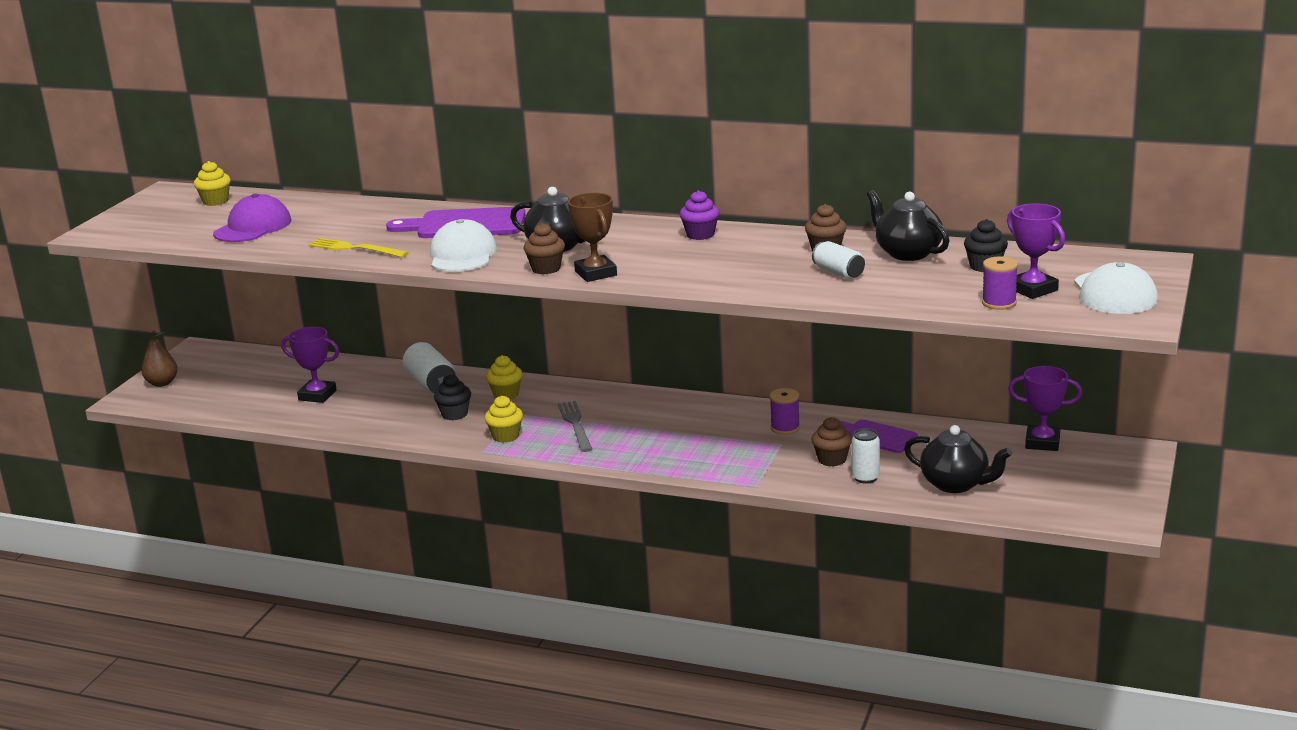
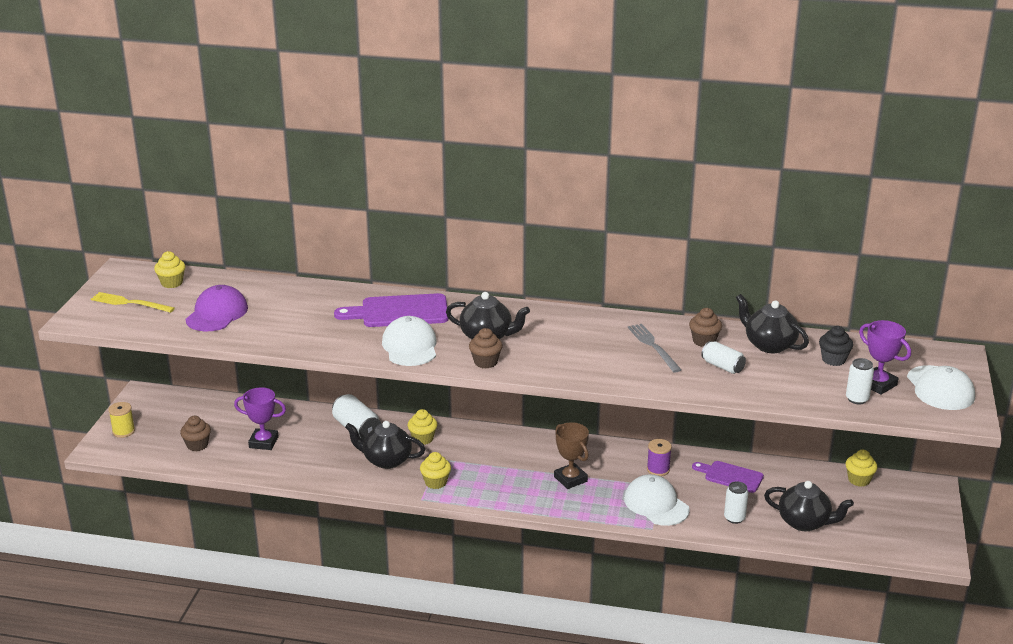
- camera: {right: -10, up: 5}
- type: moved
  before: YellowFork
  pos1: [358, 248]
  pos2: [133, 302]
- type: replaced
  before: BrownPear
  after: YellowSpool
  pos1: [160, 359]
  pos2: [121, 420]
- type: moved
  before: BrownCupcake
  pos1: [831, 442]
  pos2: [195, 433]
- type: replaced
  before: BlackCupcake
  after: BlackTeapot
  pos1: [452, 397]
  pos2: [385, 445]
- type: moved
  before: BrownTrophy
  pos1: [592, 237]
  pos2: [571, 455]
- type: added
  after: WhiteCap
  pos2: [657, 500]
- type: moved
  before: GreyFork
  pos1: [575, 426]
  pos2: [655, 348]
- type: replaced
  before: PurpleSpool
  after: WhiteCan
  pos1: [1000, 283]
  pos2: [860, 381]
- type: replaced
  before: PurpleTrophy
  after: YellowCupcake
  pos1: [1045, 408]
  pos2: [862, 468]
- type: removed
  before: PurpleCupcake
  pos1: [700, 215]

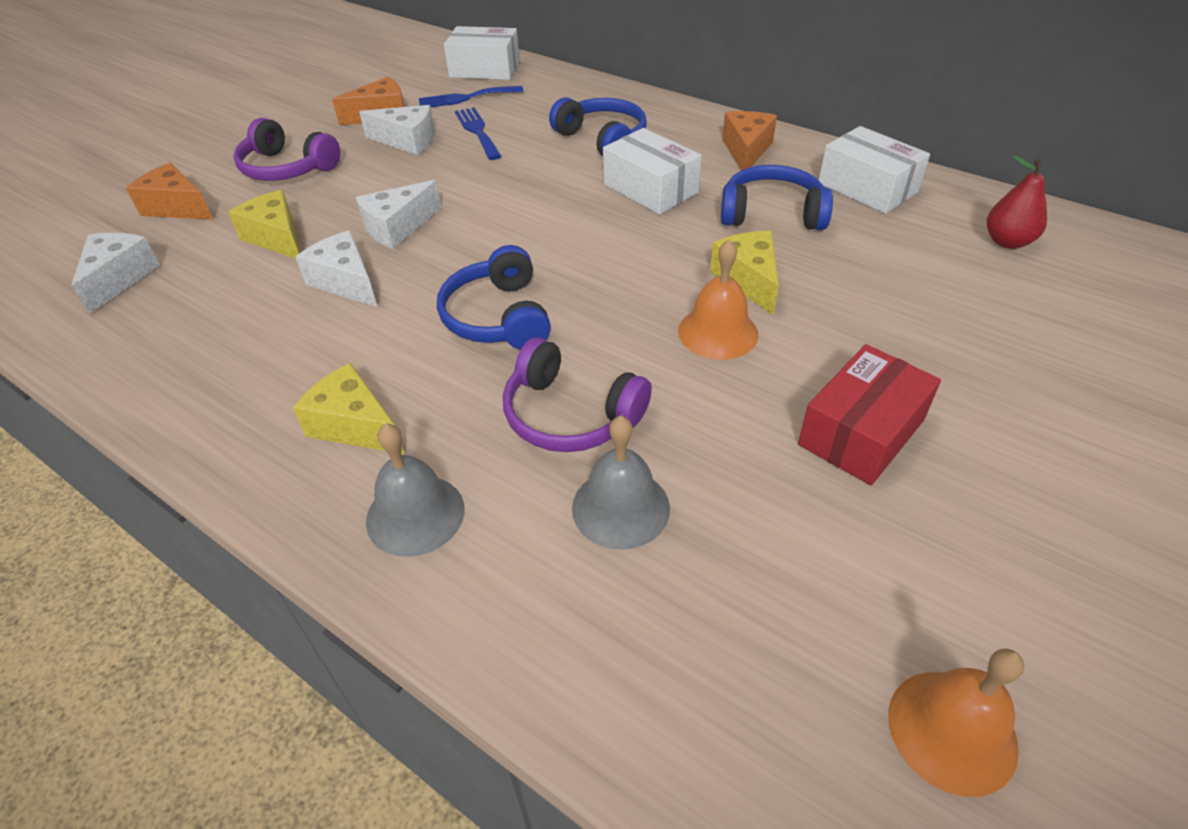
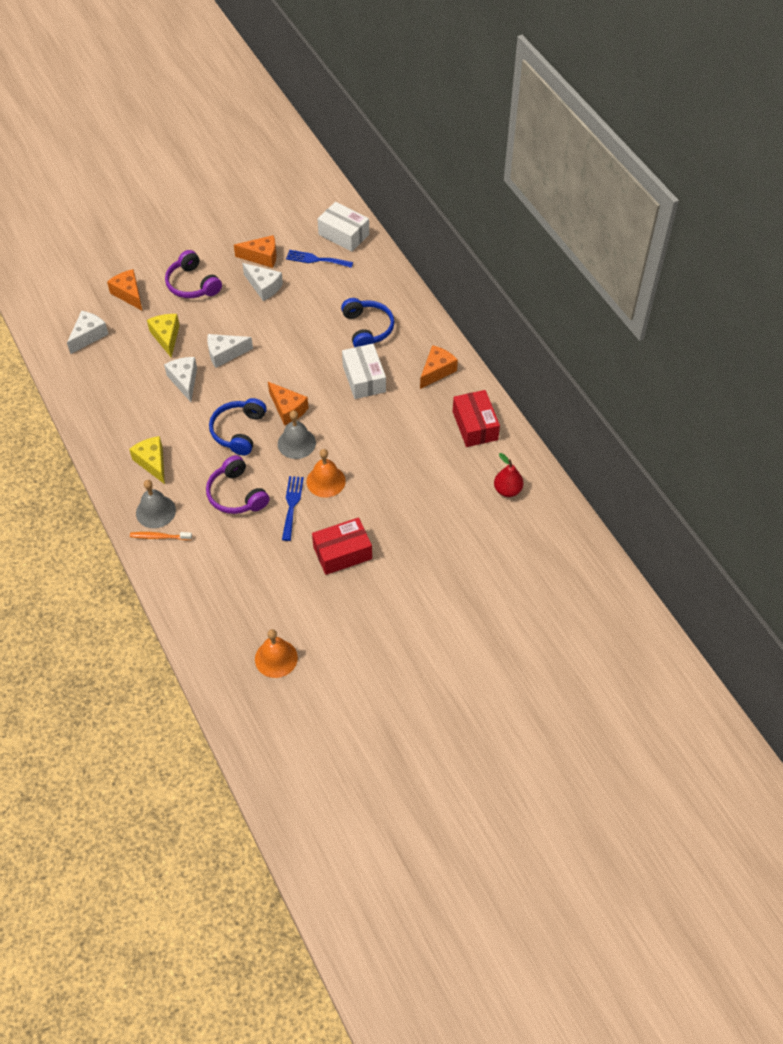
- camera: {right: 25, up: 10}
- type: added
  after: OrangeToothbrush
  pos2: [161, 536]
- type: added
  after: OrangeCheese
  pos2: [288, 403]
- type: moved
  before: GreyBell
  pos1: [621, 483]
  pos2: [297, 434]
- type: moved
  before: BlueFork
  pos1: [478, 133]
  pos2: [293, 508]
- type: recoloured
  before: WhiteBox
  after: RedBox
  pos1: [874, 170]
  pos2: [476, 418]
- type: removed
  before: YellowCheese
  pos1: [744, 273]
- type: removed
  before: BlueHeadphones
  pos1: [777, 197]

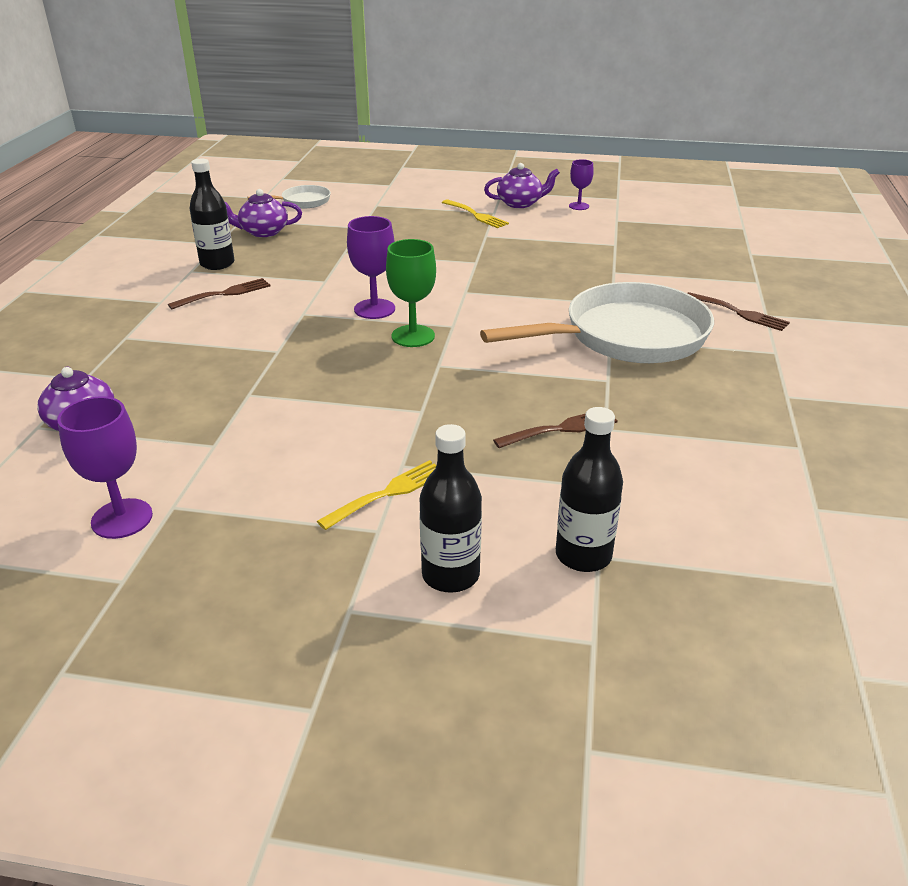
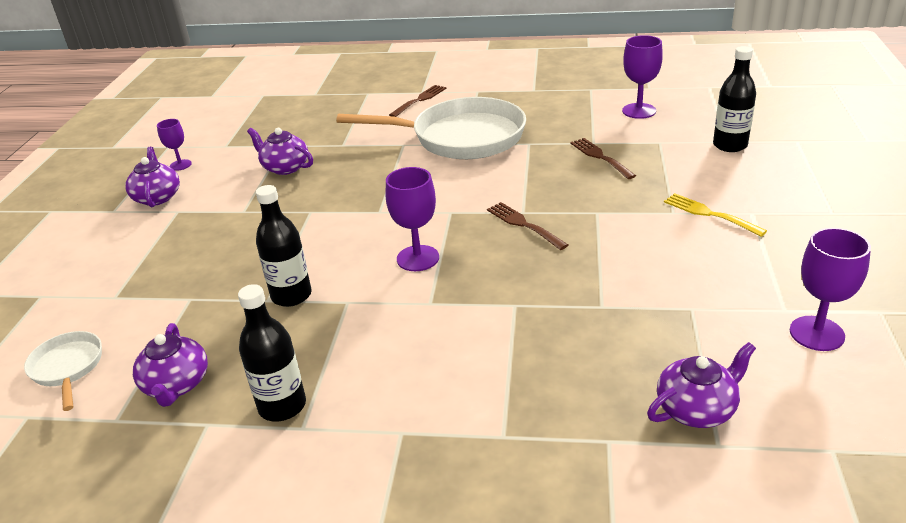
- camera: {right: -90, up: 0}
- type: added
  after: PurpleTeapot
  pos2: [280, 151]
- type: moved
  before: BlackBottle
  pos1: [450, 508]
  pos2: [284, 246]
- type: turned
  before: WhitePan
  pos1: [597, 322]
  pos2: [431, 128]
  turn: 120
- type: moved
  before: BrownFork
  pos1: [219, 293]
  pos2: [527, 226]
- type: added
  after: PurpleGoblet
  pos2: [642, 77]
- type: removed
  before: GreenGoblet
  pos1: [411, 293]
- type: removed
  before: YellowFork
  pos1: [475, 214]

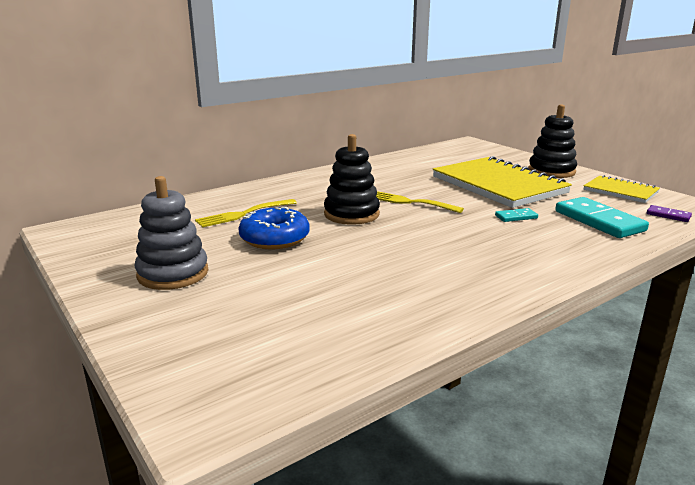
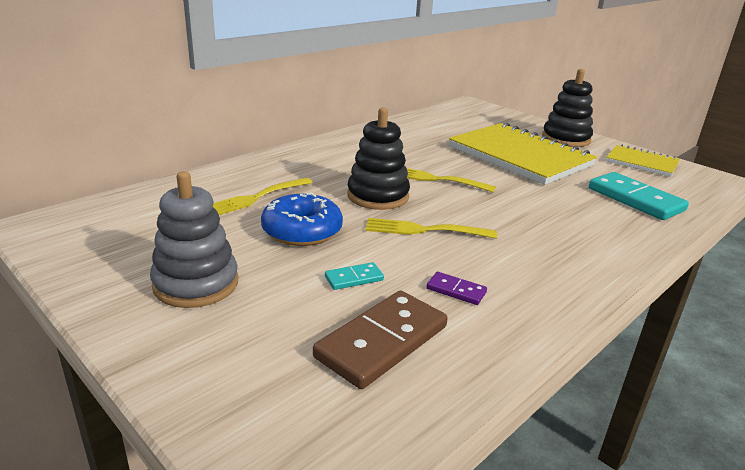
- camera: {right: -10, up: 5}
- type: added
  after: BrownDomino
  pos2: [380, 339]
- type: moved
  before: TurquoiseDomino
  pos1: [516, 215]
  pos2: [354, 276]
- type: added
  after: YellowFork
  pos2: [431, 228]
- type: moved
  before: PurpleDomino
  pos1: [669, 213]
  pos2: [456, 288]

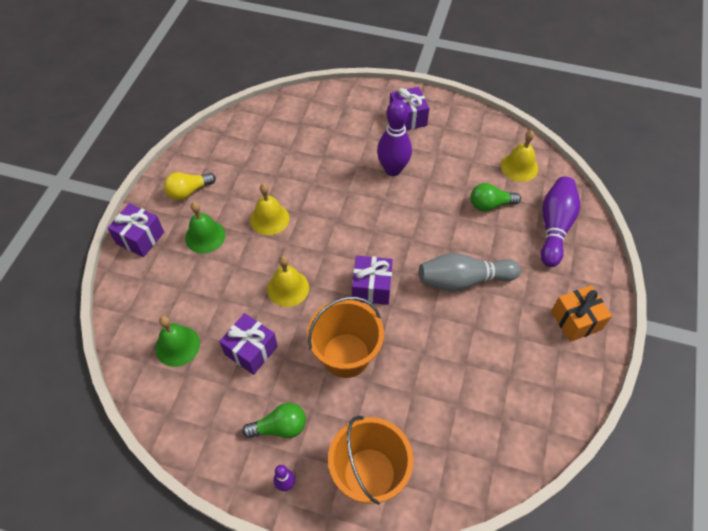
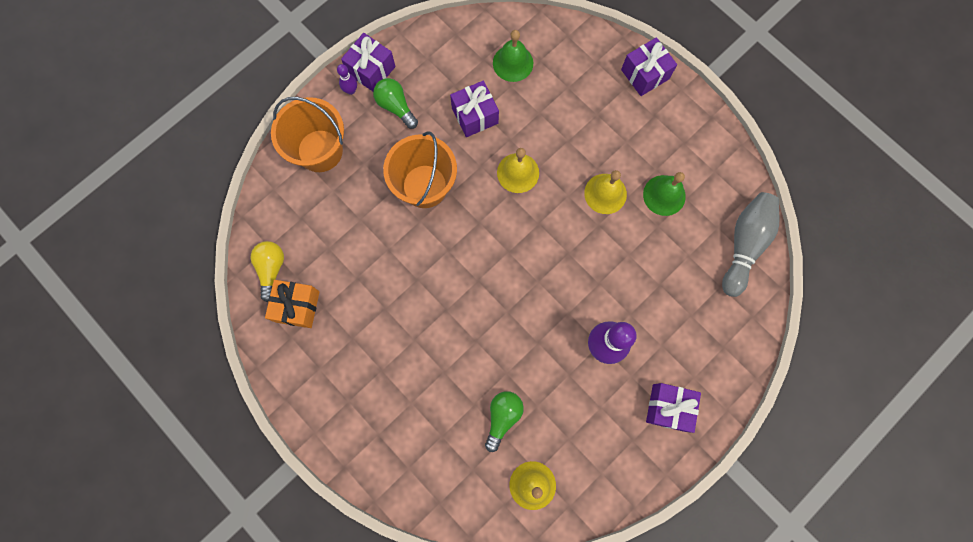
- camera: {right: 120, up: 20}
- type: moved
  before: YellowLightBulb
  pos1: [190, 186]
  pos2: [267, 271]
- type: moved
  before: OrangeGift
  pos1: [581, 313]
  pos2: [292, 304]
- type: moved
  before: PurpleGift
  pos1: [372, 280]
  pos2: [368, 62]
- type: turned
  before: GreenLightBulb
  pos1: [274, 420]
  pos2: [395, 103]
  turn: 120
- type: moved
  before: GreenBell
  pos1: [205, 227]
  pos2: [664, 194]
- type: moved
  before: GreyBowlingPin
  pos1: [470, 272]
  pos2: [750, 244]
- type: removed
  before: PurpleBowlingPin
  pos1: [560, 222]

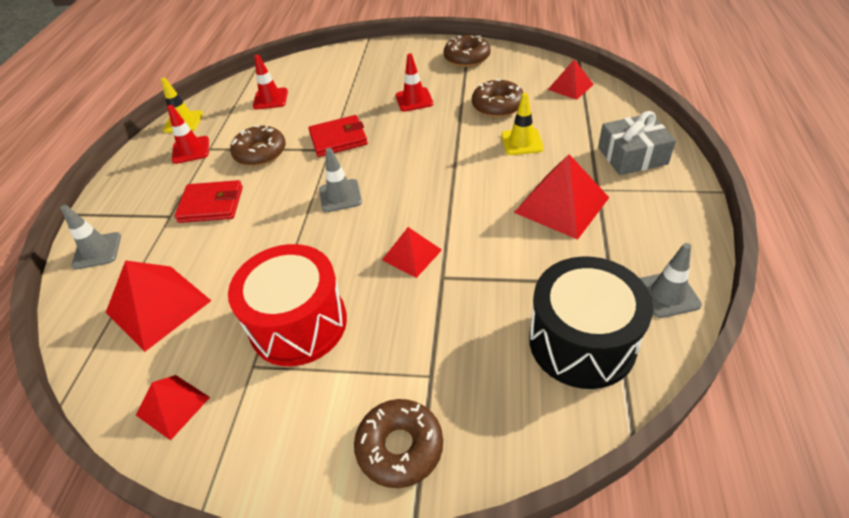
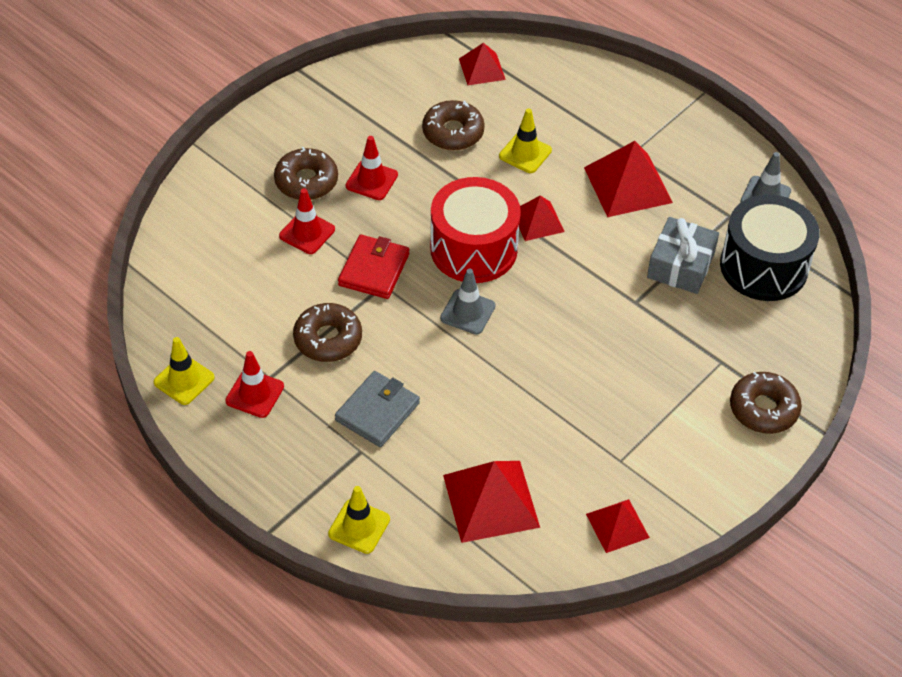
- camera: {right: -60, up: 5}
- type: moved
  before: BrownDonut
  pos1: [467, 51]
  pos2: [306, 173]
- type: moved
  before: RedTrafficCone
  pos1: [270, 81]
  pos2: [307, 221]
- type: recoloured
  before: GreyTrafficCone
  after: YellowTrafficCone
  pos1: [90, 237]
  pos2: [359, 520]
- type: recoloured
  before: RedWallet
  after: GreyWallet
  pos1: [208, 201]
  pos2: [377, 409]
- type: moved
  before: RedDrum
  pos1: [287, 305]
  pos2: [475, 230]
- type: moved
  before: RedPyramid
  pos1: [412, 252]
  pos2: [542, 218]
- type: moved
  before: GreyGift
  pos1: [637, 143]
  pos2: [683, 255]

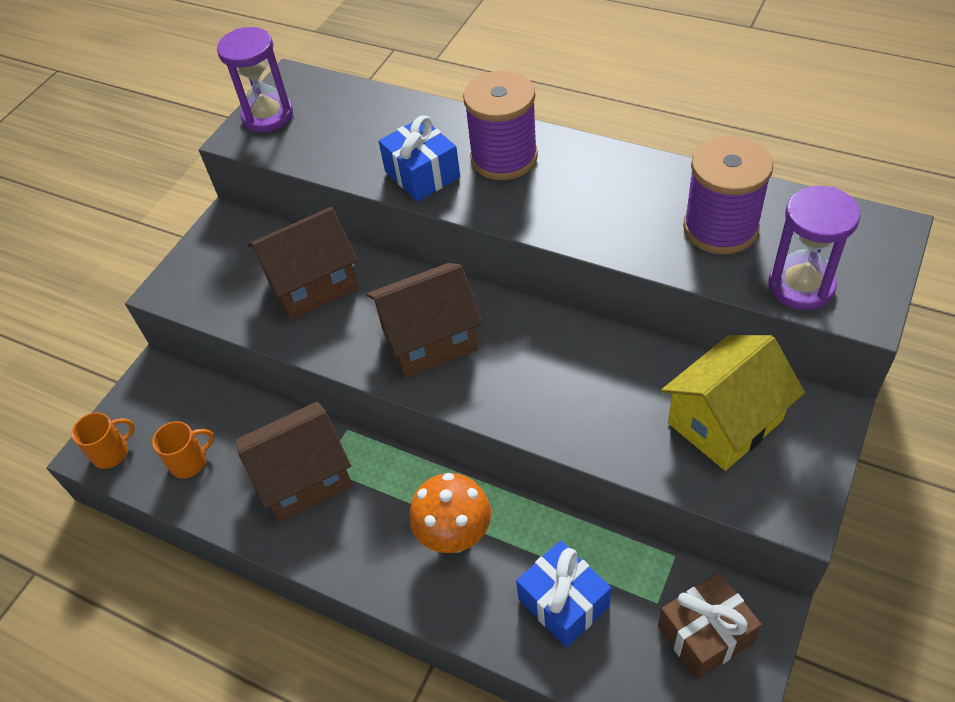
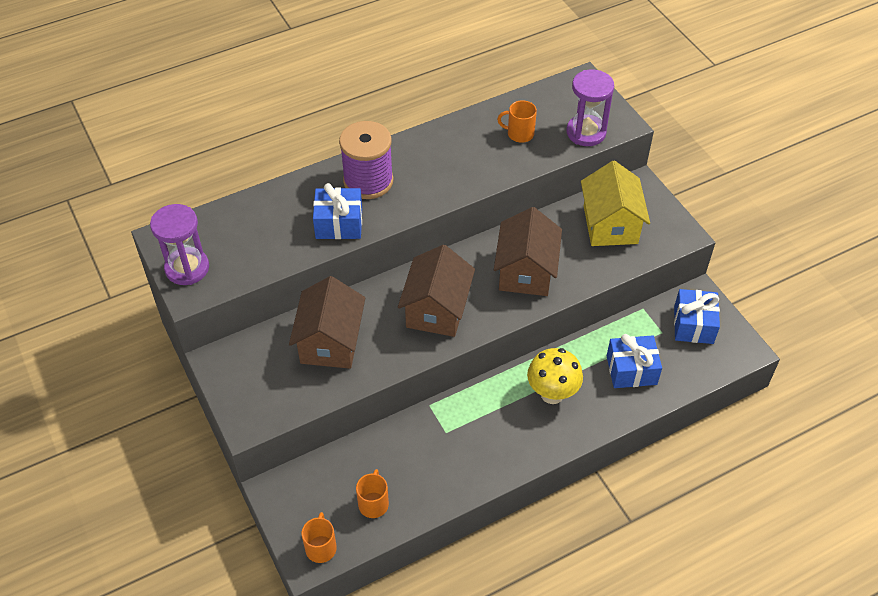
- camera: {right: -60, up: 0}
- type: moved
  before: BrownHouse
  pos1: [294, 461]
  pos2: [528, 251]
- type: replaced
  before: PurpleSpool
  after: OrangeMug
  pos1: [728, 195]
  pos2: [517, 121]
- type: recoloured
  before: OrangeMushroom
  after: YellowMushroom
  pos1: [450, 513]
  pos2: [555, 376]
- type: recoloured
  before: BrownGift
  after: BlueGift
  pos1: [710, 626]
  pos2: [697, 316]

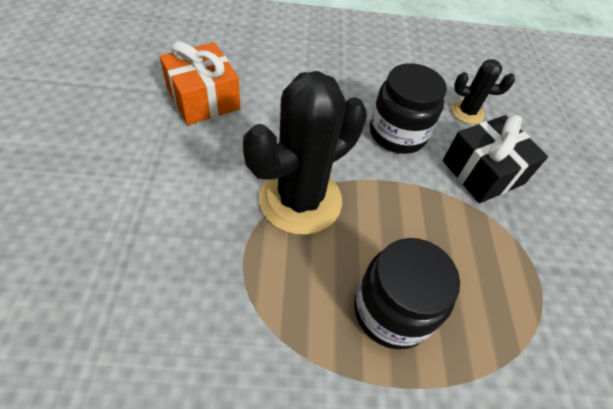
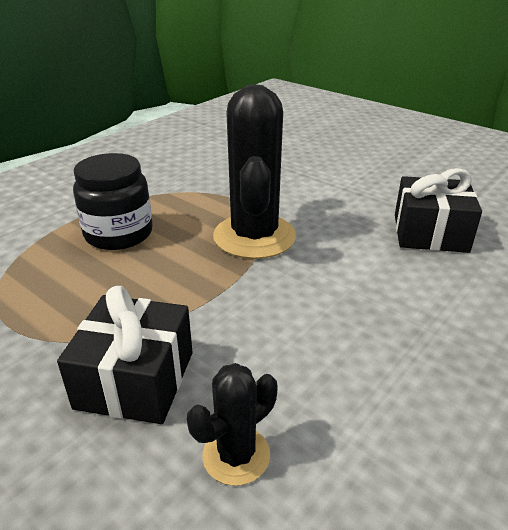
- camera: {right: 135, up: -20}
- type: recoloured
  before: OrangeGift
  after: BlackGift
  pos1: [200, 83]
  pos2: [438, 210]
- type: removed
  before: BlackJar
  pos1: [408, 108]

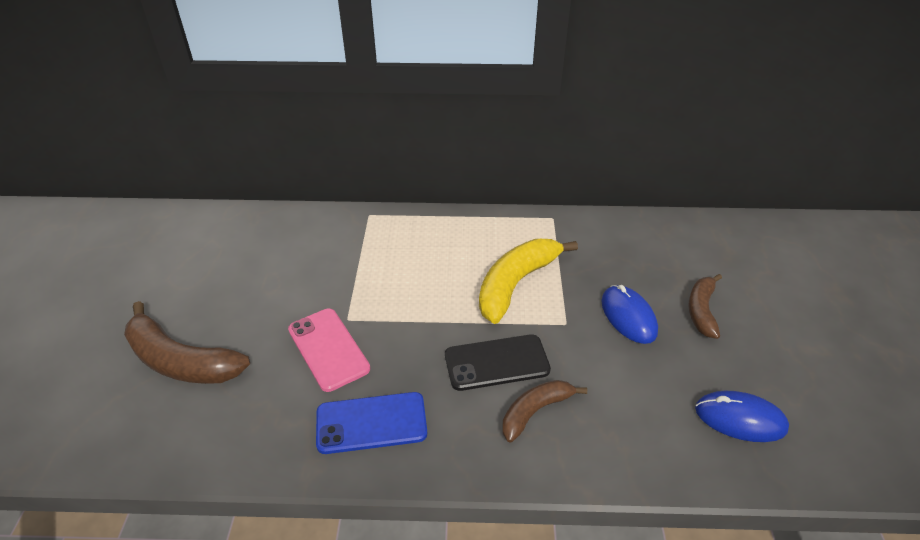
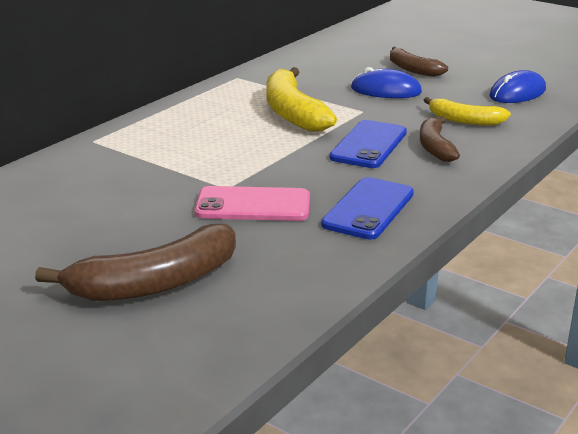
- camera: {right: -55, up: -15}
- type: recoloured
  before: BlackPhone
  after: BluePhone
  pos1: [498, 362]
  pos2: [368, 144]
- type: added
  after: YellowBanana
  pos2: [467, 111]

